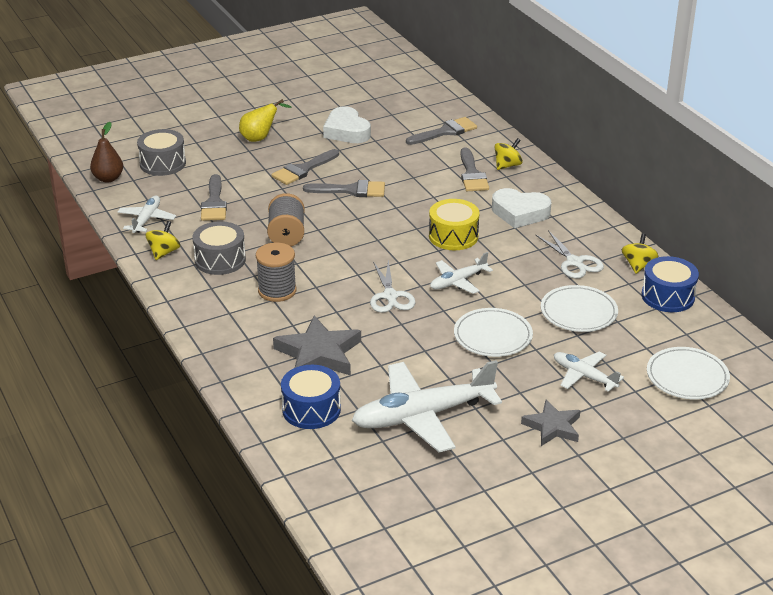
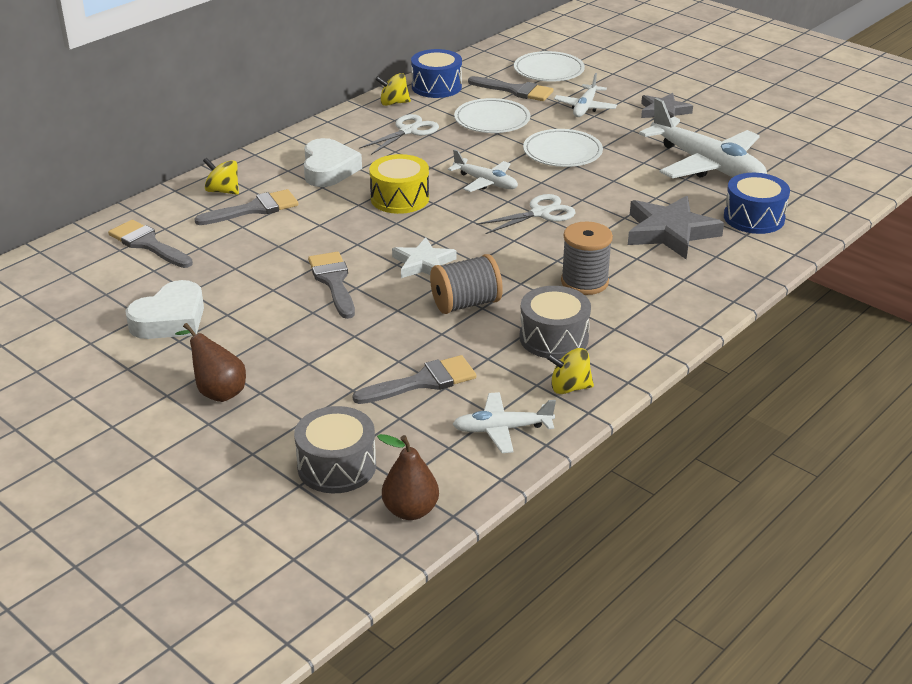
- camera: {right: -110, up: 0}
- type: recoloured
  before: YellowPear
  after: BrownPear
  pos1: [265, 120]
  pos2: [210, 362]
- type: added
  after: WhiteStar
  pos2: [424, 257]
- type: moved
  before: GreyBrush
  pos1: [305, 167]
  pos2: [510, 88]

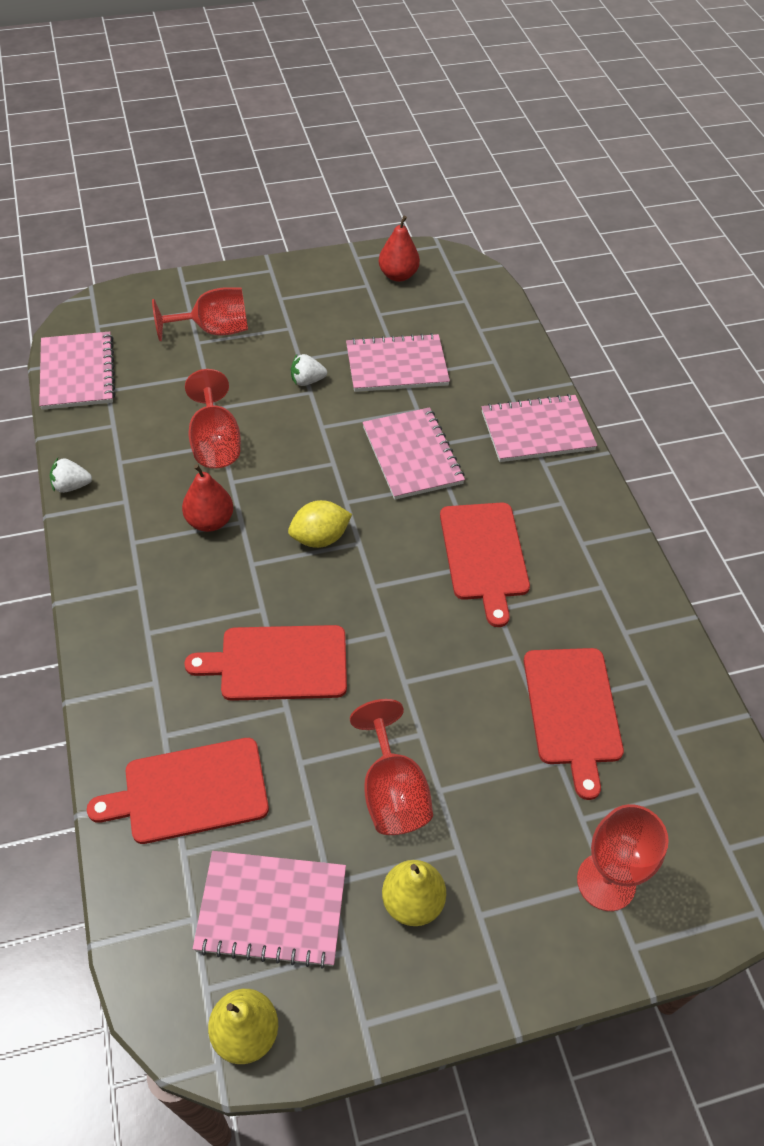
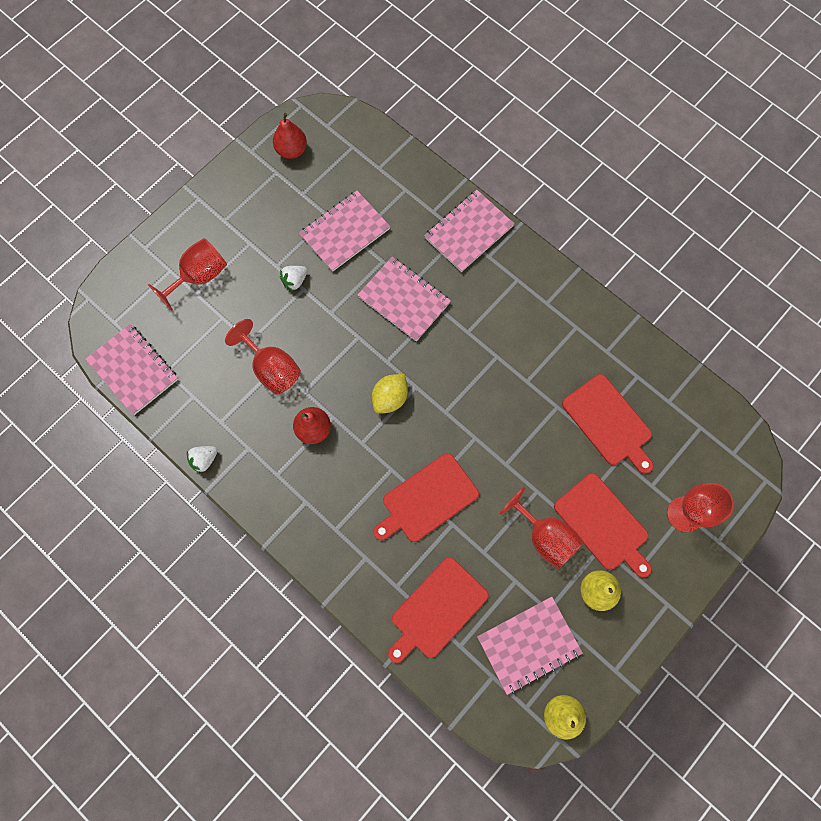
- camera: {right: -30, up: 20}
- type: moved
  before: RedCuttingBoard
  pos1: [485, 565]
  pos2: [603, 525]

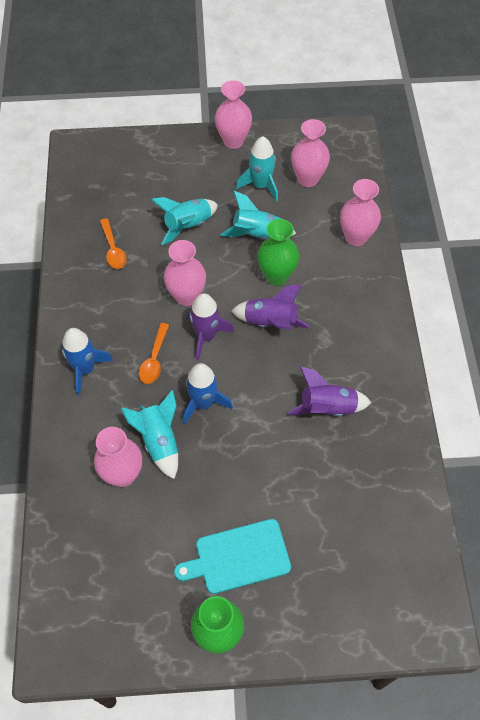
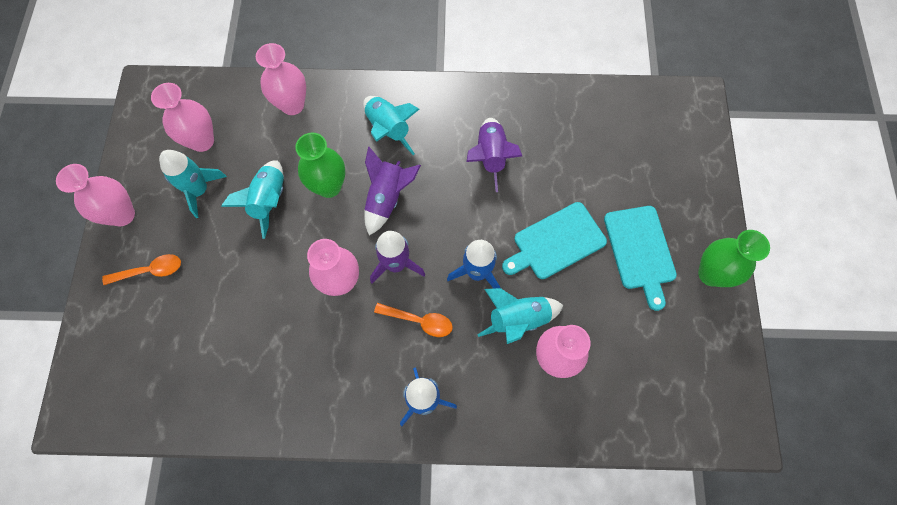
- camera: {right: -85, up: 10}
- type: moved
  before: OrangeSpoon
  pos1: [113, 244]
  pos2: [141, 269]
- type: moved
  before: TurquoiseRocket
  pos1: [185, 221]
  pos2: [391, 125]
- type: added
  after: TurquoiseCuttingBoard
  pos2: [554, 240]

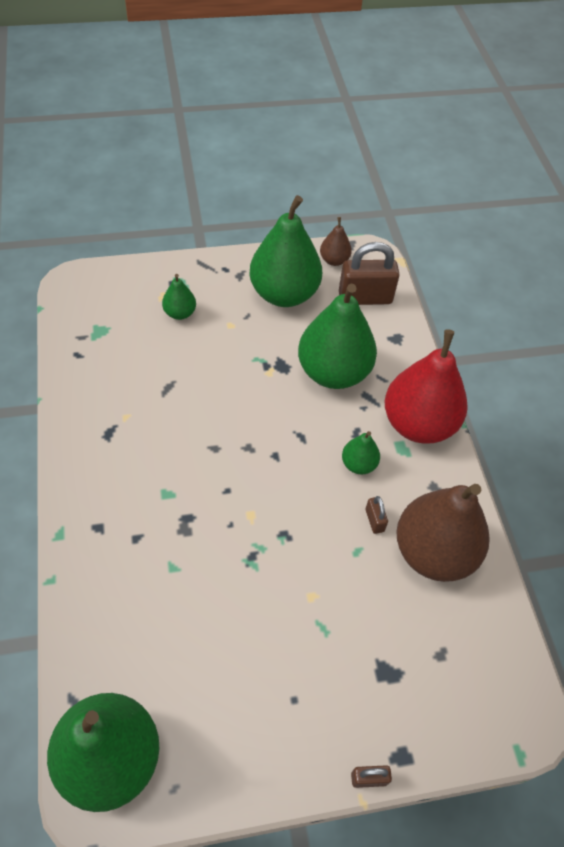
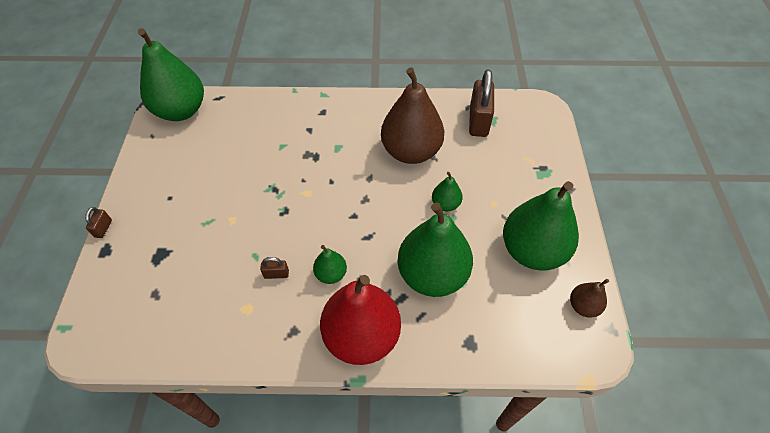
- camera: {right: 105, up: 0}
- type: moved
  before: BrownPear
  pos1: [442, 533]
  pos2: [412, 115]
- type: moved
  before: GreenPear
  pos1: [179, 297]
  pos2: [447, 191]
- type: moved
  before: BrownPadlock
  pos1: [369, 273]
  pos2: [481, 103]

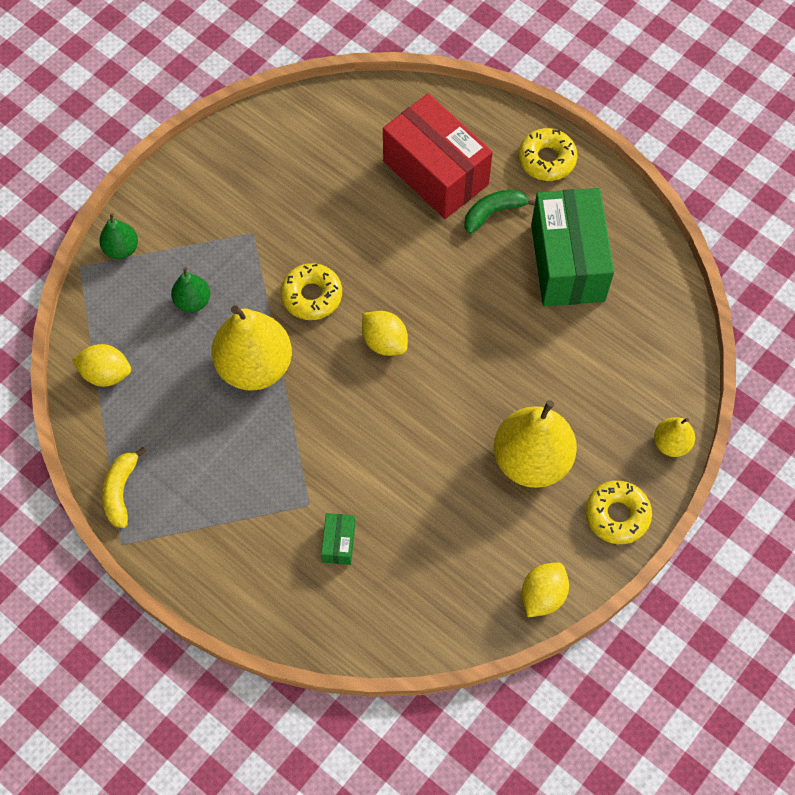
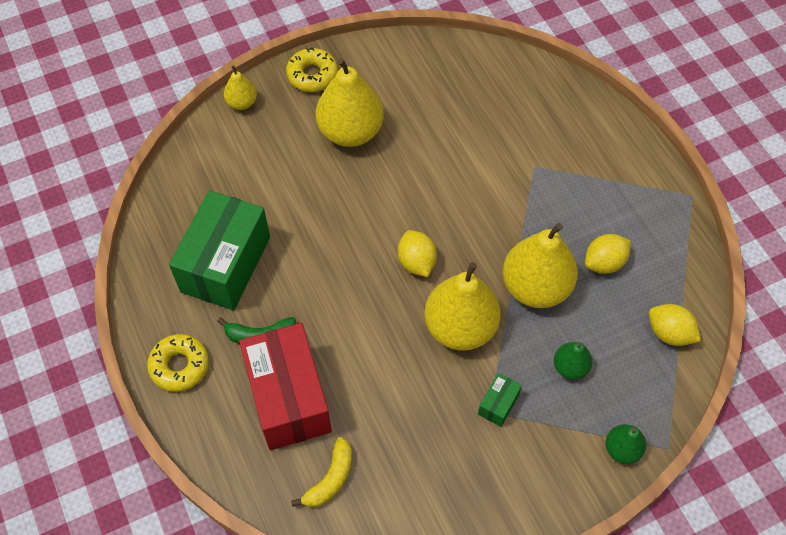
- camera: {right: -155, up: -5}
- type: moved
  before: YellowBanana
  pos1: [124, 487]
  pos2: [321, 472]
- type: replaced
  before: YellowDonut
  after: YellowPear
  pos1: [311, 291]
  pos2: [462, 306]
- type: moved
  before: GreenBox
  pos1: [338, 539]
  pos2: [500, 400]
- type: moved
  before: YellowLemon
  pos1: [545, 589]
  pos2: [608, 254]

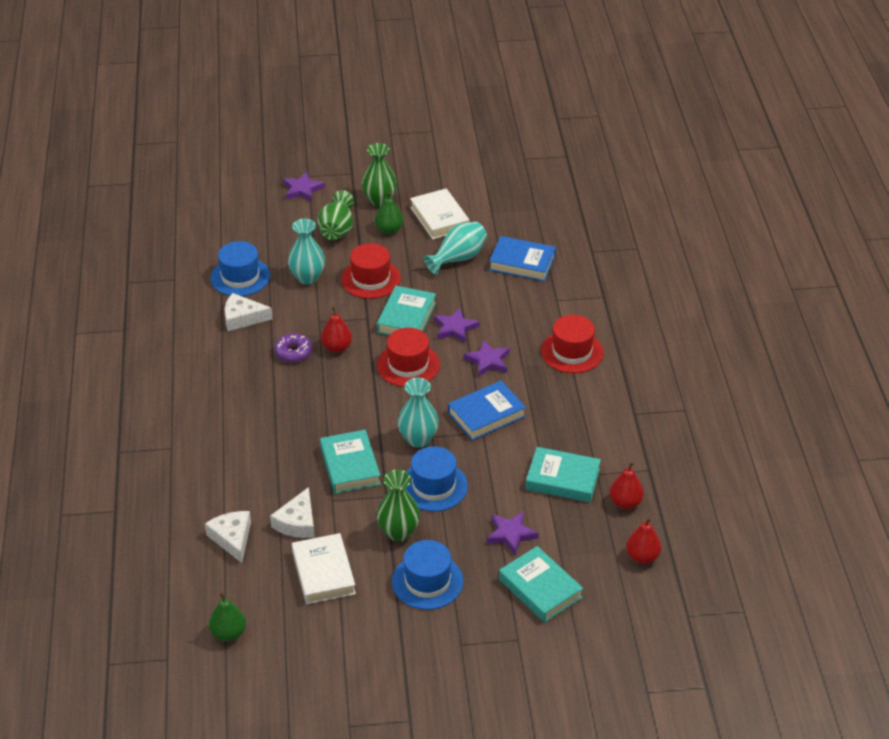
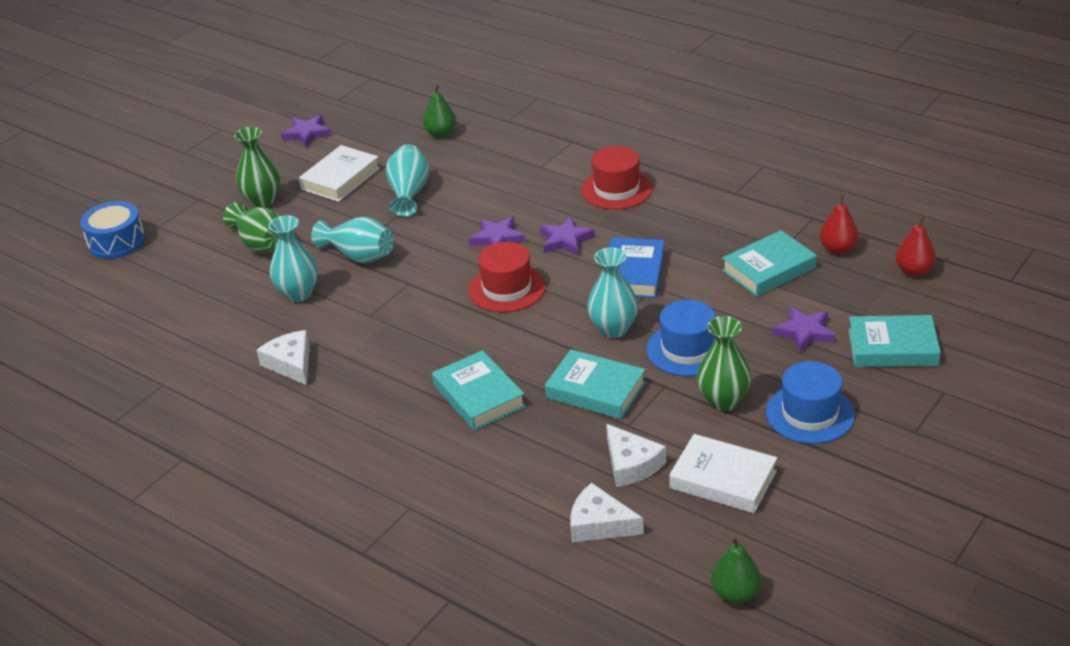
- camera: {right: -45, up: -5}
- type: added
  after: BlueDrum
  pos2: [112, 230]
- type: turned
  before: WhiteCheese
  pos1: [249, 312]
  pos2: [283, 357]
  turn: 105
- type: moved
  before: PurpleStar
  pos1: [304, 187]
  pos2: [306, 131]
- type: turned
  before: WhiteBook
  pos1: [440, 213]
  pos2: [339, 173]
  turn: -75
- type: replaced
  before: RedHat
  after: TurquoiseVase
  pos1: [371, 271]
  pos2: [352, 240]
- type: moved
  before: GreenPear
  pos1: [389, 213]
  pos2: [439, 111]
- type: moved
  before: TurquoiseBook
  pos1: [406, 310]
  pos2: [479, 390]
- type: removed
  before: BlueHat
  pos1: [240, 268]
- type: removed
  before: PurpleDonut
  pos1: [293, 348]
- type: removed
  before: RedPear
  pos1: [336, 330]
- type: removed
  before: BlueBook
  pos1: [522, 259]

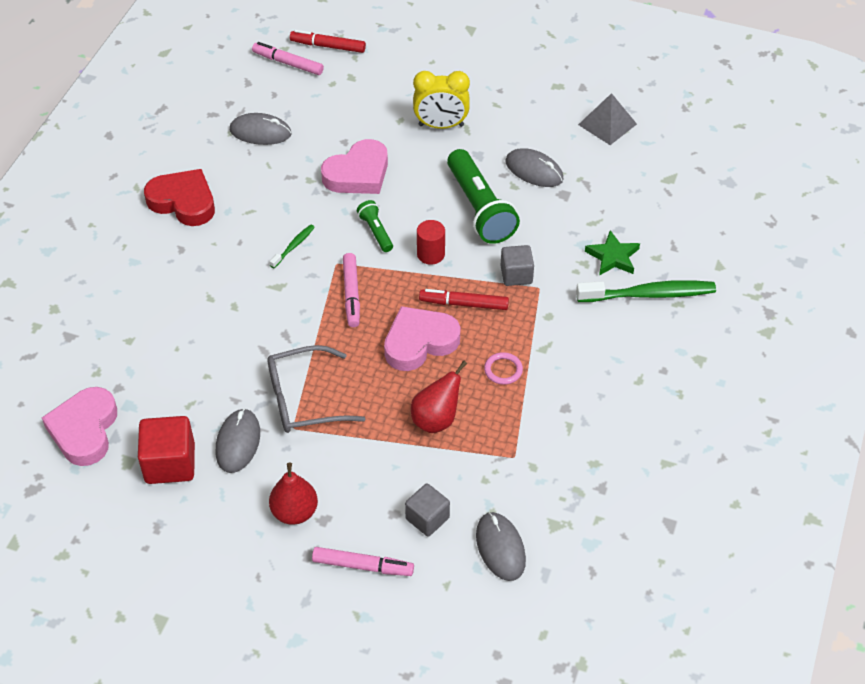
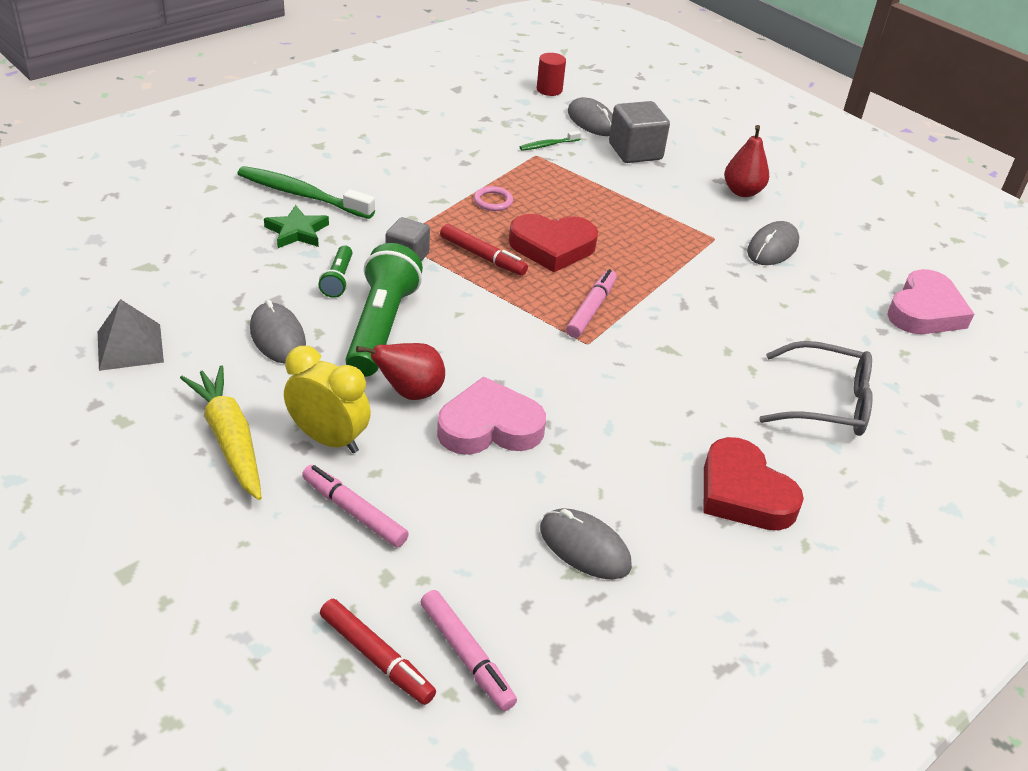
- camera: {right: -155, up: -10}
- type: added
  after: YellowCarrot
  pos2: [221, 432]
- type: moved
  before: PinkMarker
  pos1: [363, 561]
  pos2: [355, 506]
- type: moved
  before: GreenFlashlight
  pos1: [375, 226]
  pos2: [335, 271]
- type: moved
  before: RedPear
  pos1: [439, 396]
  pos2: [400, 371]
- type: recoloured
  before: PinkHeart
  after: RedHeart
  pos1: [422, 338]
  pos2: [553, 243]
- type: moved
  before: GreenToothbrush
  pos1: [292, 246]
  pos2: [550, 141]
- type: moved
  before: RedCylinder
  pos1: [431, 242]
  pos2: [551, 74]
- type: turned
  before: GreyMouse
  pos1: [501, 546]
  pos2: [590, 116]
  turn: -45
- type: resized
  before: GreyCube
  pos1: [427, 510]
  pos2: [639, 132]
  scale: 1.52
- type: moved
  before: GreyGlasses
  pos1: [316, 389]
  pos2: [816, 388]
- type: removed
  before: RedCube
  pos1: [166, 450]

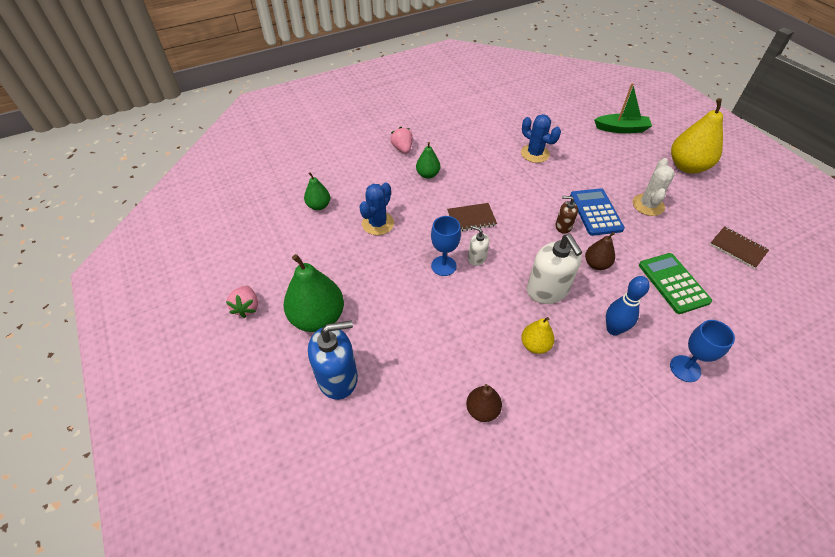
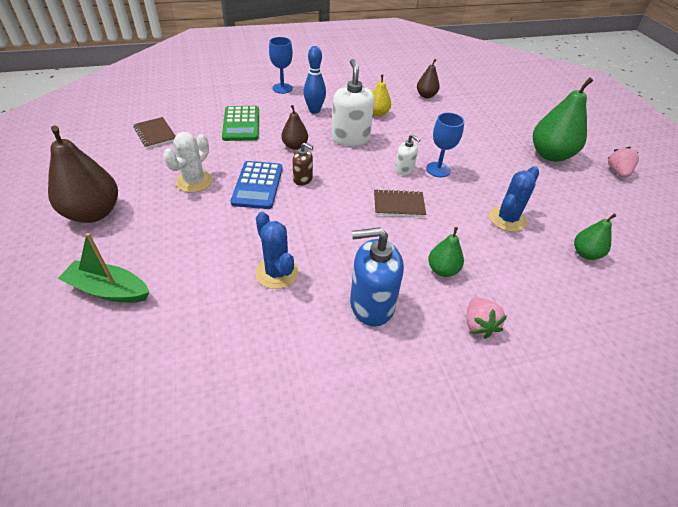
- camera: {right: -170, up: -5}
- type: recoloured
  before: YellowPear
  after: BrownPear
  pos1: [697, 135]
  pos2: [83, 174]
- type: moved
  before: BlueSoapDispenser
  pos1: [333, 360]
  pos2: [377, 277]

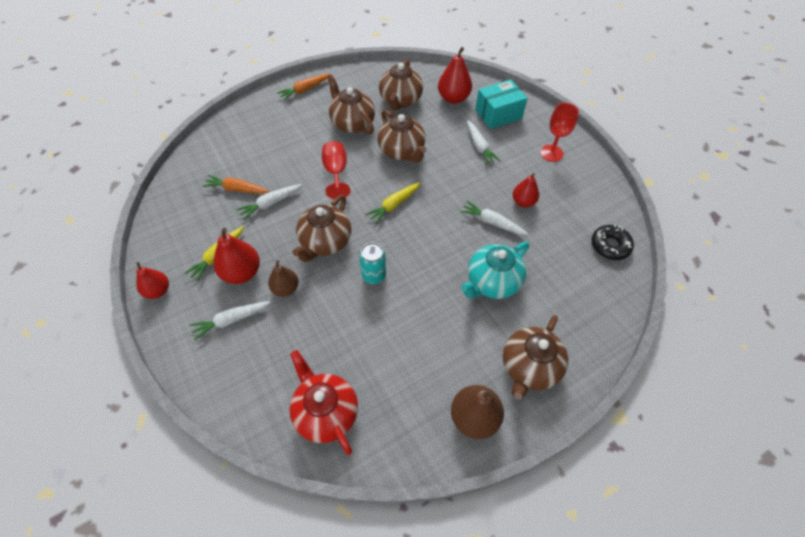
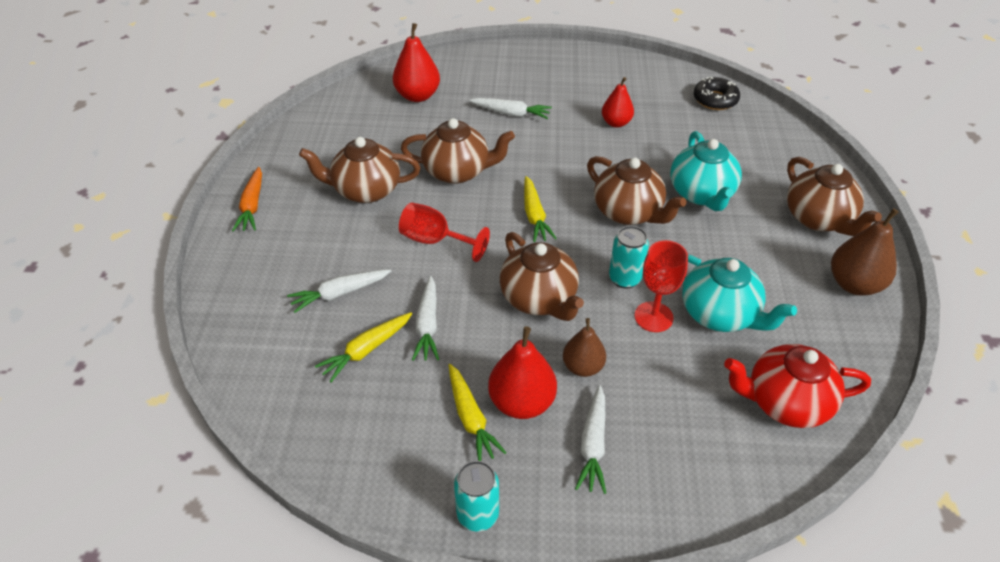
- camera: {right: -55, up: -10}
- type: moved
  before: WhiteCarrot
  pos1: [494, 218]
  pos2: [339, 291]
- type: recoloured
  before: OrangeCarrot
  after: YellowCarrot
  pos1: [235, 184]
  pos2: [363, 347]
- type: replaced
  before: RedPear
  after: TurquoiseCan
  pos1: [152, 280]
  pos2: [476, 496]
- type: moved
  before: BrownTeapot
  pos1: [401, 85]
  pos2: [636, 190]
- type: moved
  before: RedGoblet
  pos1: [559, 132]
  pos2: [661, 286]
- type: added
  after: TurquoiseTeapot
  pos2: [739, 293]
- type: removed
  before: TurquoiseBox
  pos1: [501, 104]

